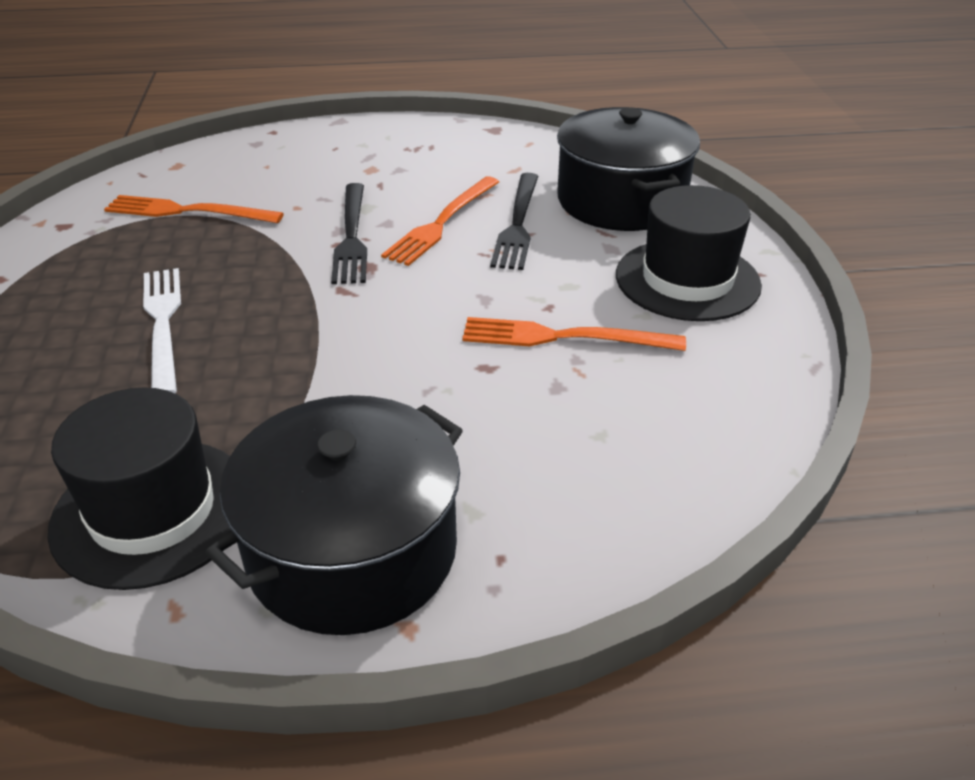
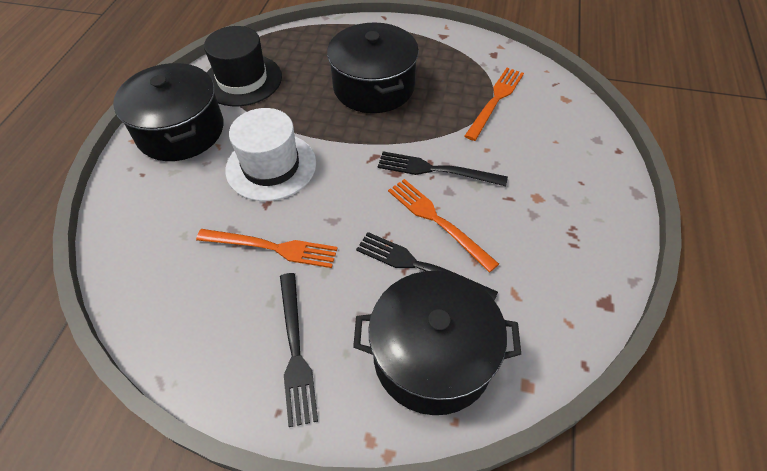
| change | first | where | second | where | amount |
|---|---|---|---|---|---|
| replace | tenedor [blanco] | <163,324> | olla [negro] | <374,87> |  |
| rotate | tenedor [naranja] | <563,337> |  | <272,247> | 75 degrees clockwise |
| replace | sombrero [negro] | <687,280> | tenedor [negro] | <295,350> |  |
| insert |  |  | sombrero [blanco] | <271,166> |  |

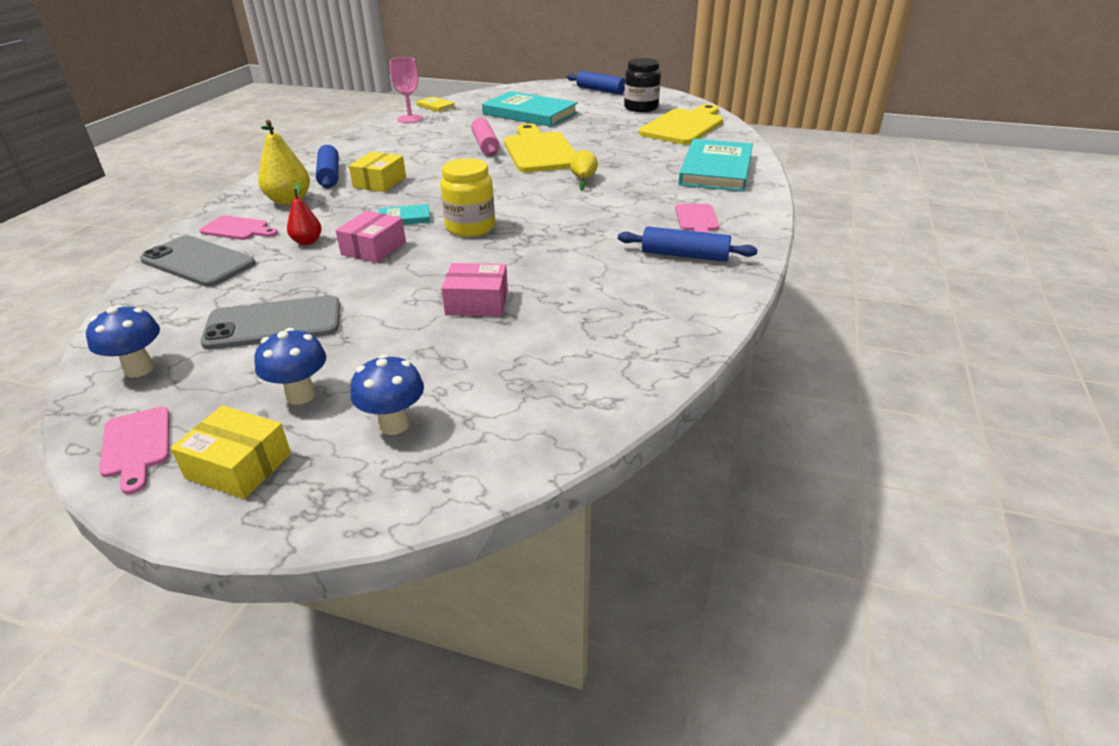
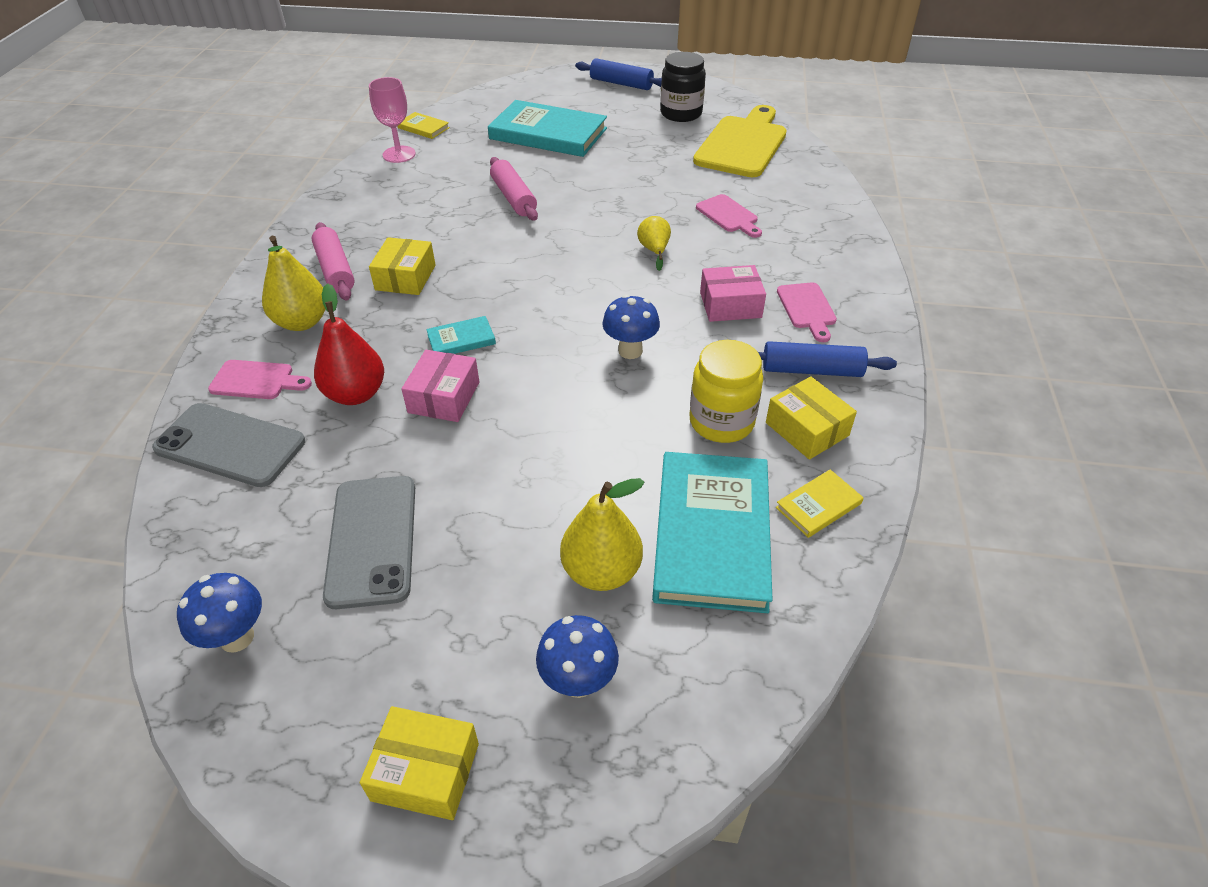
| change | first | where | second | where | amount |
|---|---|---|---|---|---|
| move | tabla de cortar [rosa] | <137,446> |  | <729,215> |  |
| rotate | móvil [gris] | <274,324> |  | <372,540> | 75 degrees counterclockwise |
| move | seta [azul] | <301,395> |  | <630,351> |  |
| resize | pera [rojo] | <307,242> |  | <356,394> | x1.64 |
| recolor | rodillo [azul] | <329,175> | rodillo [rosa] | <335,270> |  |
| move | tarro [amarillo] | <470,227> |  | <721,422> |  |
| move | caja [rosa] | <477,302> |  | <730,305> |  |
| delete | tabla de cortar [amarillo] | <539,151> |  |  |  |
| move | libro [turquesa] | <715,169> |  | <711,534> |  |
| insert |  |  | pera [amarillo] | <601,571> |  |
| insert |  |  | caja [amarillo] | <807,429> |  |
| insert |  |  | libro [amarillo] | <818,505> |  |

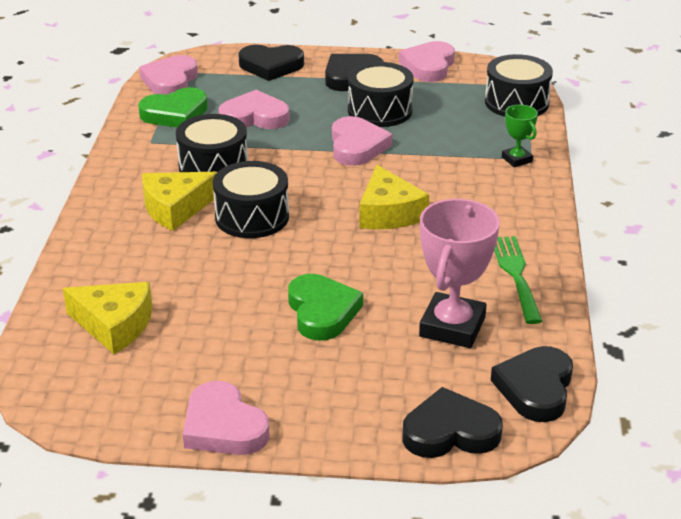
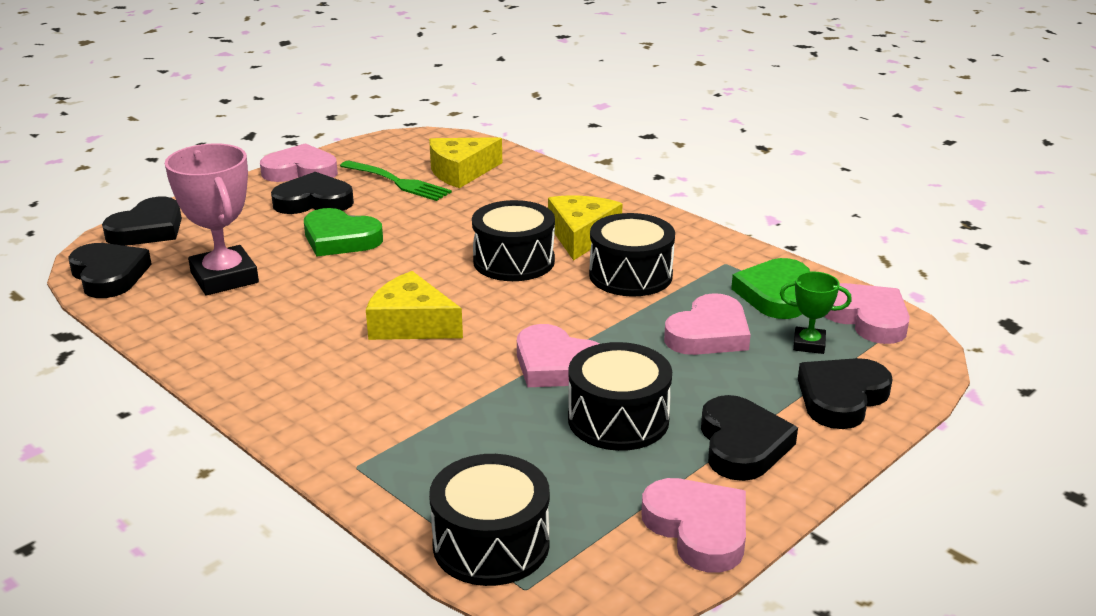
| change | first | where | second | where | amount |
|---|---|---|---|---|---|
| move | tenedor [verde] | <515,275> |  | <398,182> |  |
| move | trofeo [verde] | <517,159> |  | <809,344> |  |
| insert |  |  | corazón [negro] | <313,201> |  |

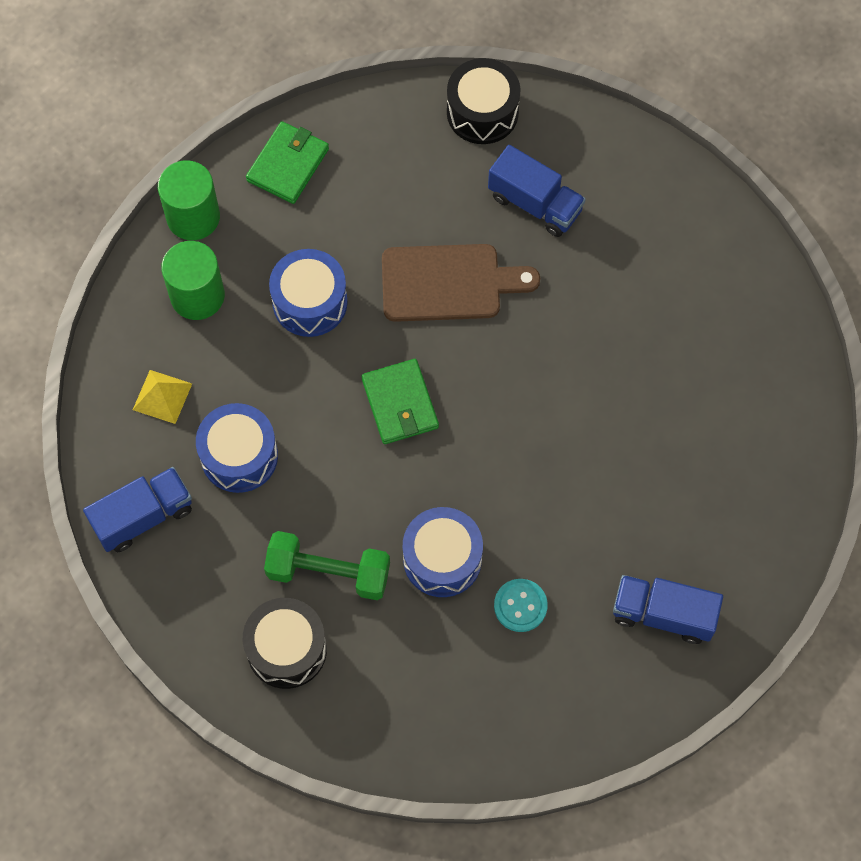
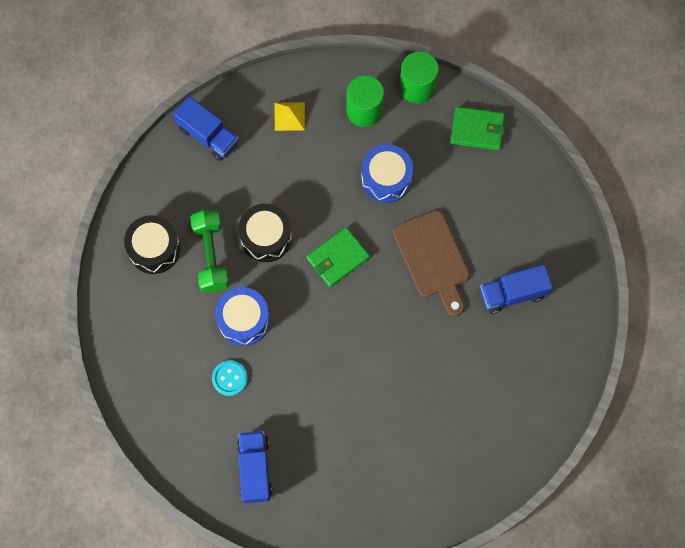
| change | first | where | second | where | amount |
|---|---|---|---|---|---|
| delete | tambor [azul] | <239,456> |  |  |  |
| move | tambor [negro] | <482,112> |  | <266,237> |  |
| rotate | camión [azul] | <535,203> |  | <513,293> | 60 degrees clockwise |

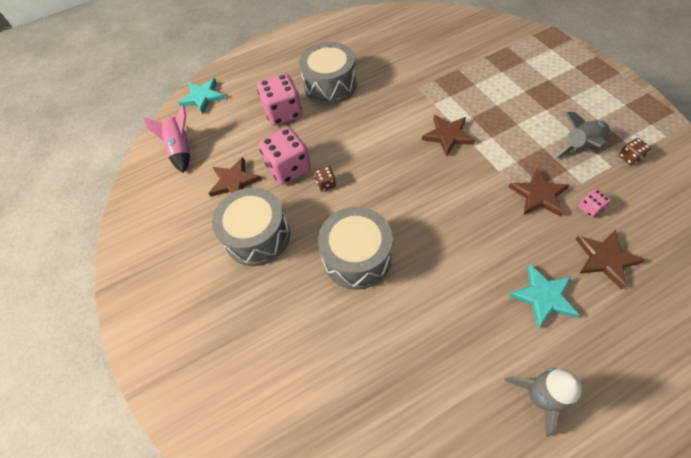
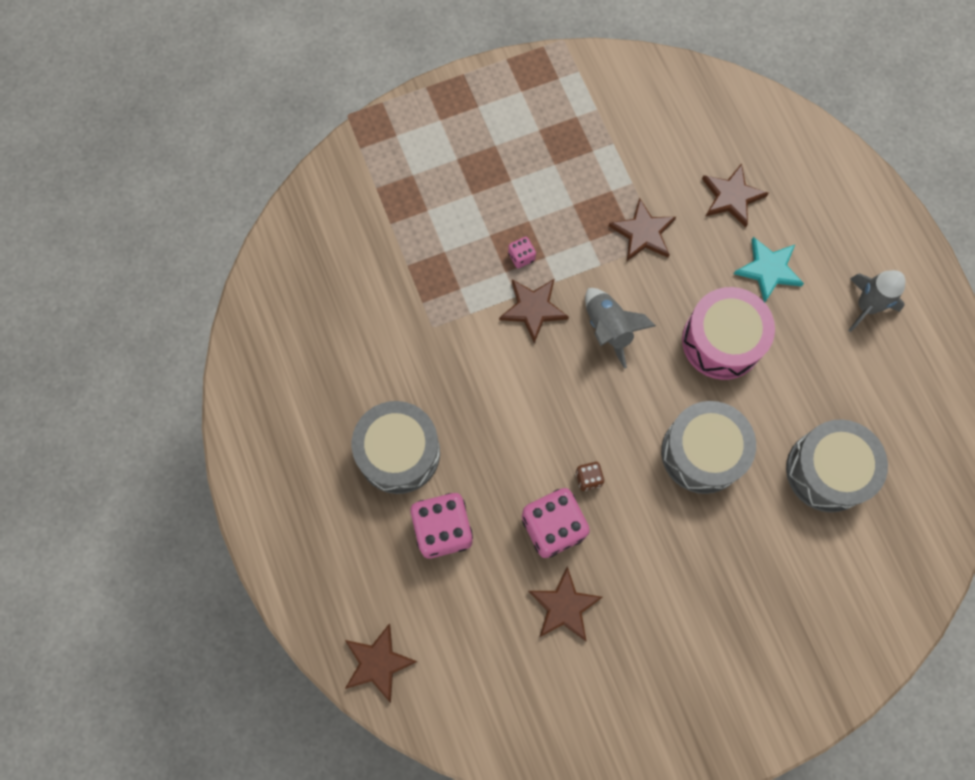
| change | first | where | second | where | amount |
|---|---|---|---|---|---|
| delete | cohete [rosa] | <181,150> |  |  |  |
| recolor | estrella [turquesa] | <203,97> | estrella [marrón] | <378,663> |  |
| move | tambor [gris] | <257,236> |  | <827,471> |  |
| move | cohete [gris] | <580,147> |  | <608,328> |  |
| move | dado [rosa] | <589,208> |  | <521,257> |  |
| delete | dado [marrón] | <629,157> |  |  |  |
| insert |  |  | tambor [rosa] | <722,341> |  |

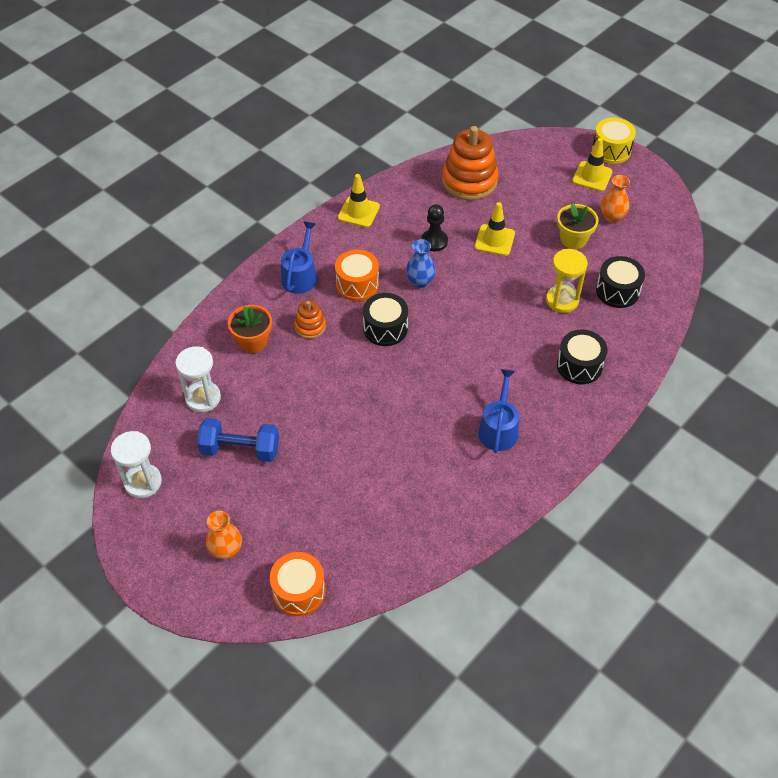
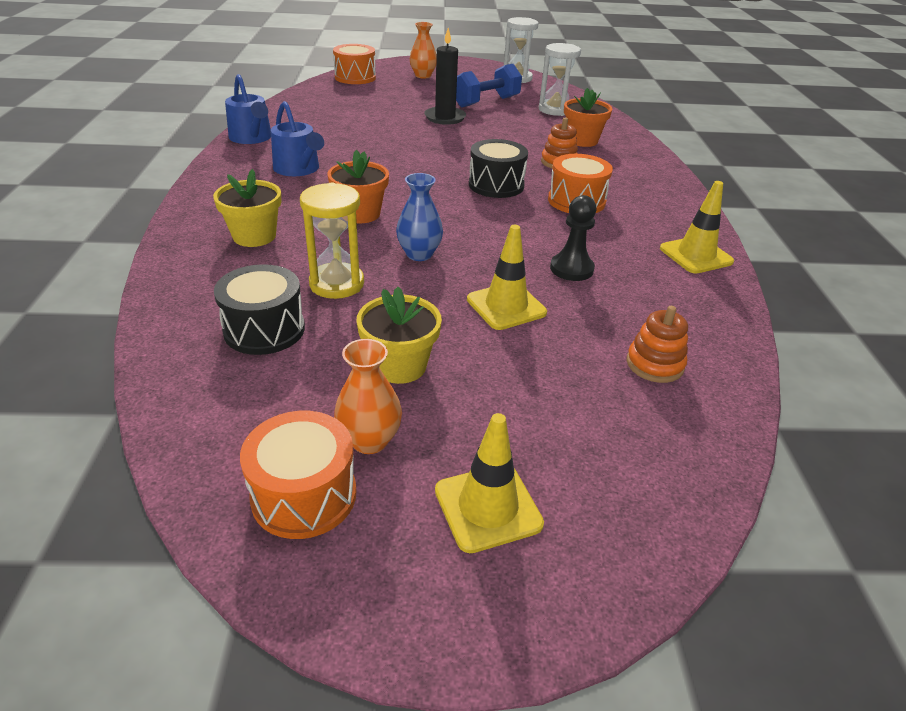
| change | first | where | second | where | amount |
|---|---|---|---|---|---|
| move | regadera [azul] | <300,276> |  | <252,138> |  |
| move | florero [azul] | <420,281> |  | <419,254> |  |
| resize | juguete apilable [naranja] | <469,181> |  | <654,364> | x0.50 |
| replace | tambor [negro] | <579,366> | maceta [amarillo] | <254,236> |  |
| delete | tambor [amarillo] | <611,150> |  |  |  |
| insert |  |  | tambor [naranja] | <304,495> |  |
| insert |  |  | maceta [naranja] | <360,214> |  |
| insert |  |  | vela [negro] | <445,118> |  |

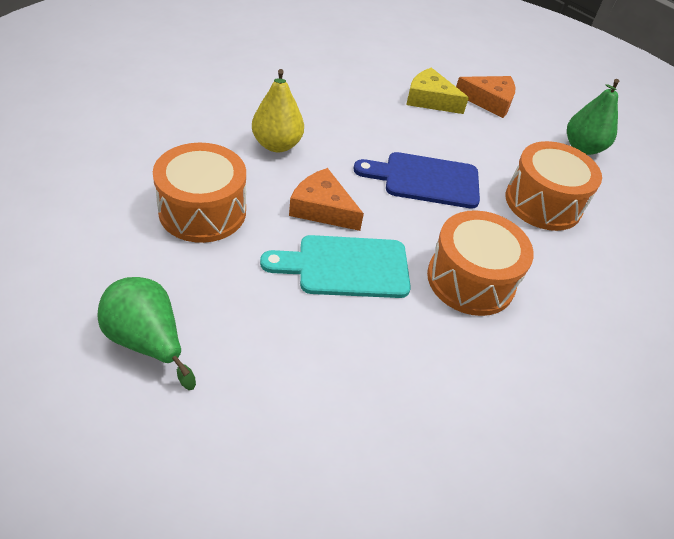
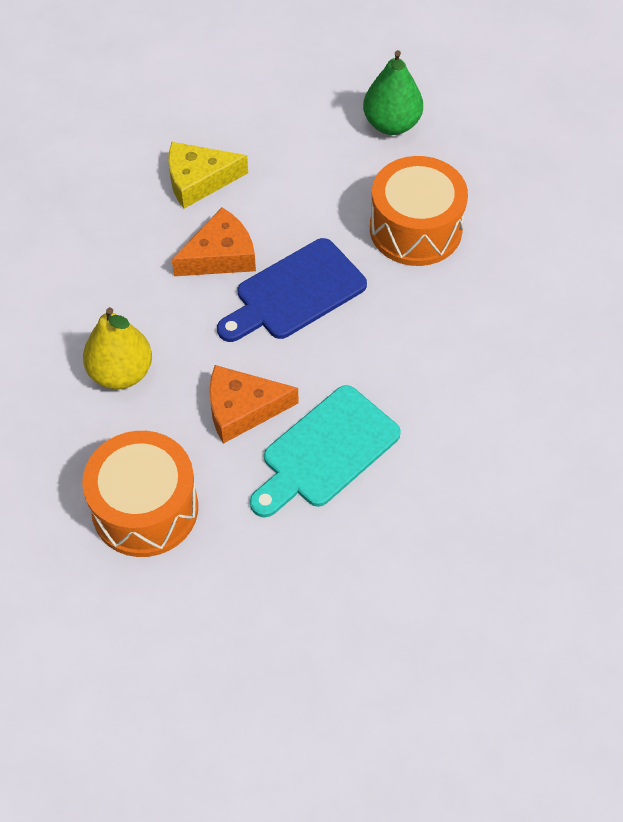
| change | first | where | second | where | amount |
|---|---|---|---|---|---|
| delete | pera [verde] | <147,341> |  |  |  |
| delete | tambor [naranja] | <470,280> |  |  |  |
| move | queso [naranja] | <489,101> |  | <220,255> |  |

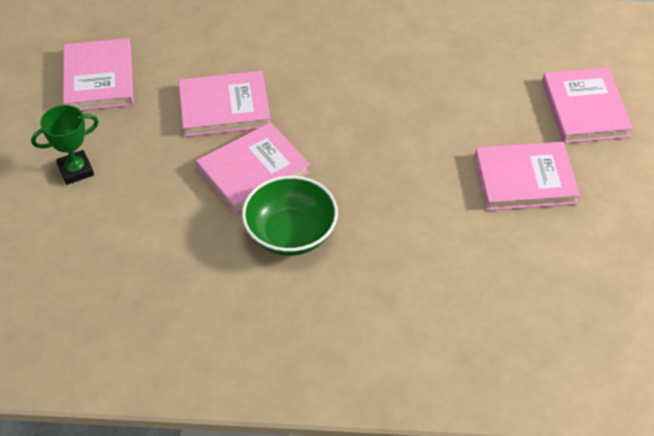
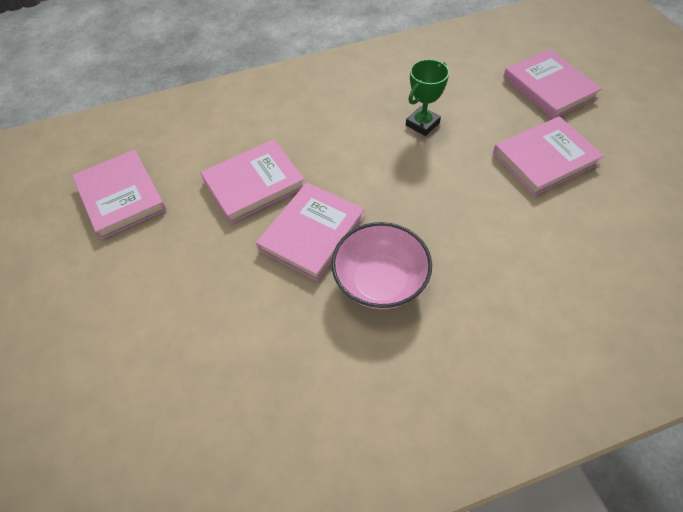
| change | first | where | second | where | amount |
|---|---|---|---|---|---|
| move | trofeo [verde] | <76,170> |  | <422,124> |  |
| recolor | cuenco [verde] | <290,234> | cuenco [rosa] | <380,281> |  |

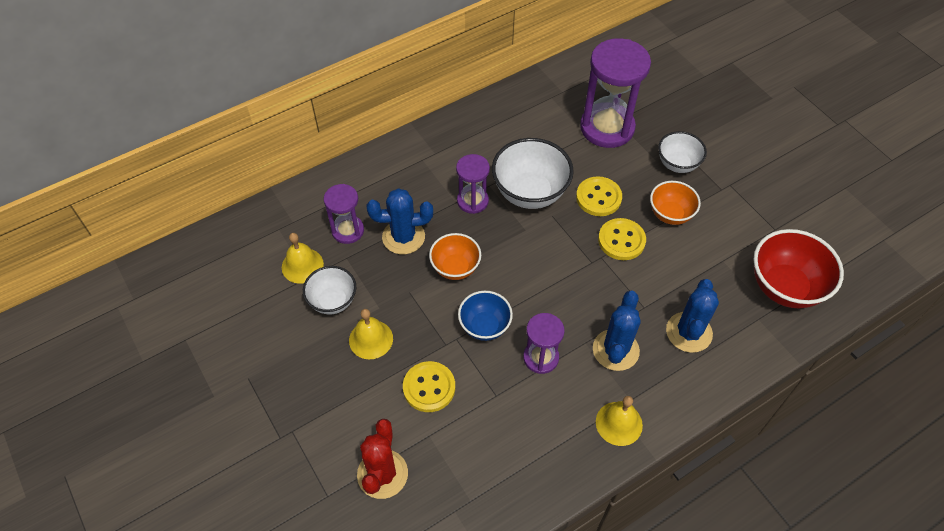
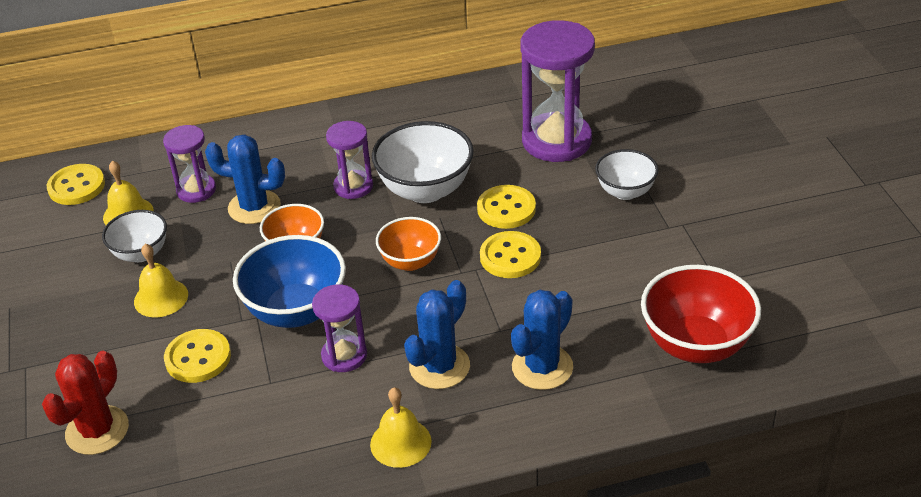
| change | first | where | second | where | amount |
|---|---|---|---|---|---|
| resize | cuenco [azul] | <484,326> |  | <296,311> | x1.64 |
| move | cuenco [naranja] | <670,214> |  | <410,261> |  |
| insert |  |  | botón [amarillo] | <76,186> |  |

